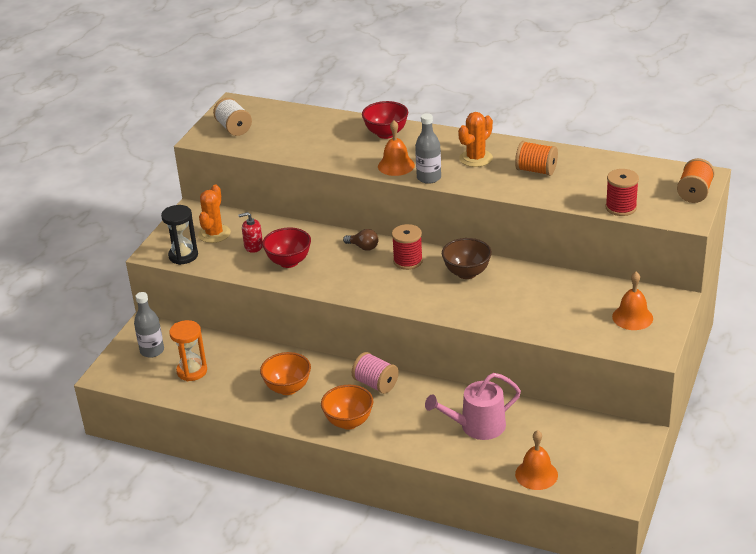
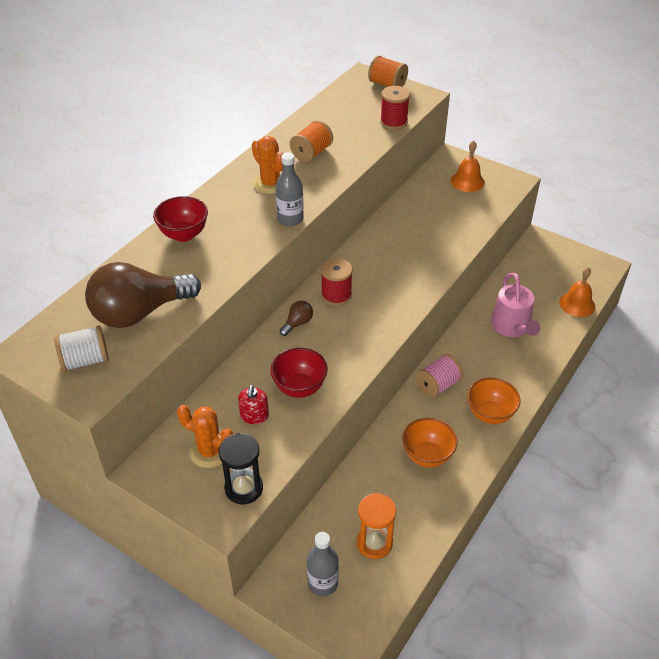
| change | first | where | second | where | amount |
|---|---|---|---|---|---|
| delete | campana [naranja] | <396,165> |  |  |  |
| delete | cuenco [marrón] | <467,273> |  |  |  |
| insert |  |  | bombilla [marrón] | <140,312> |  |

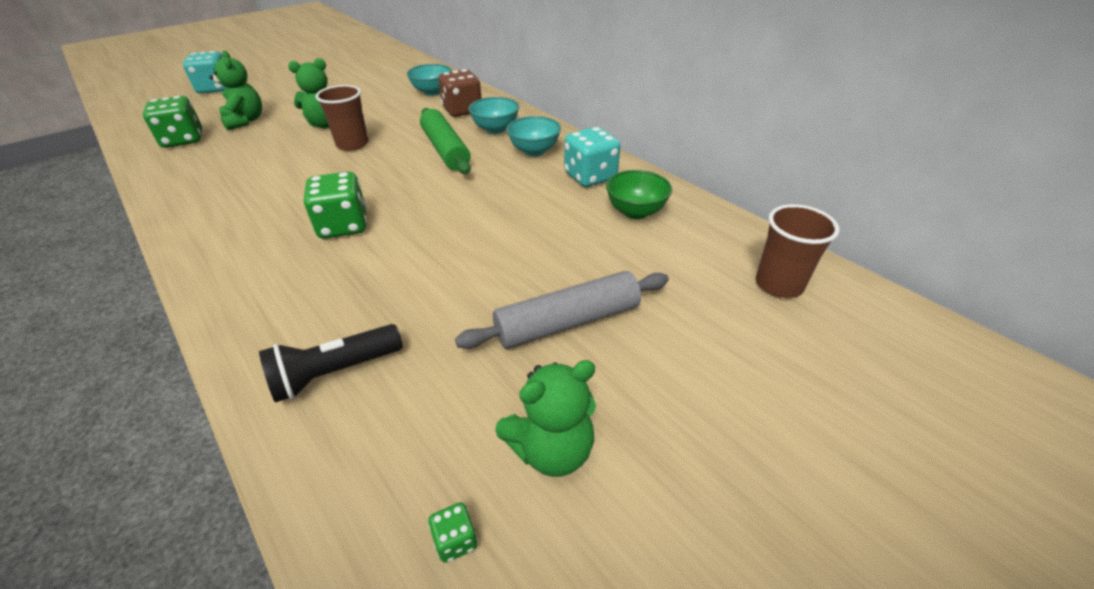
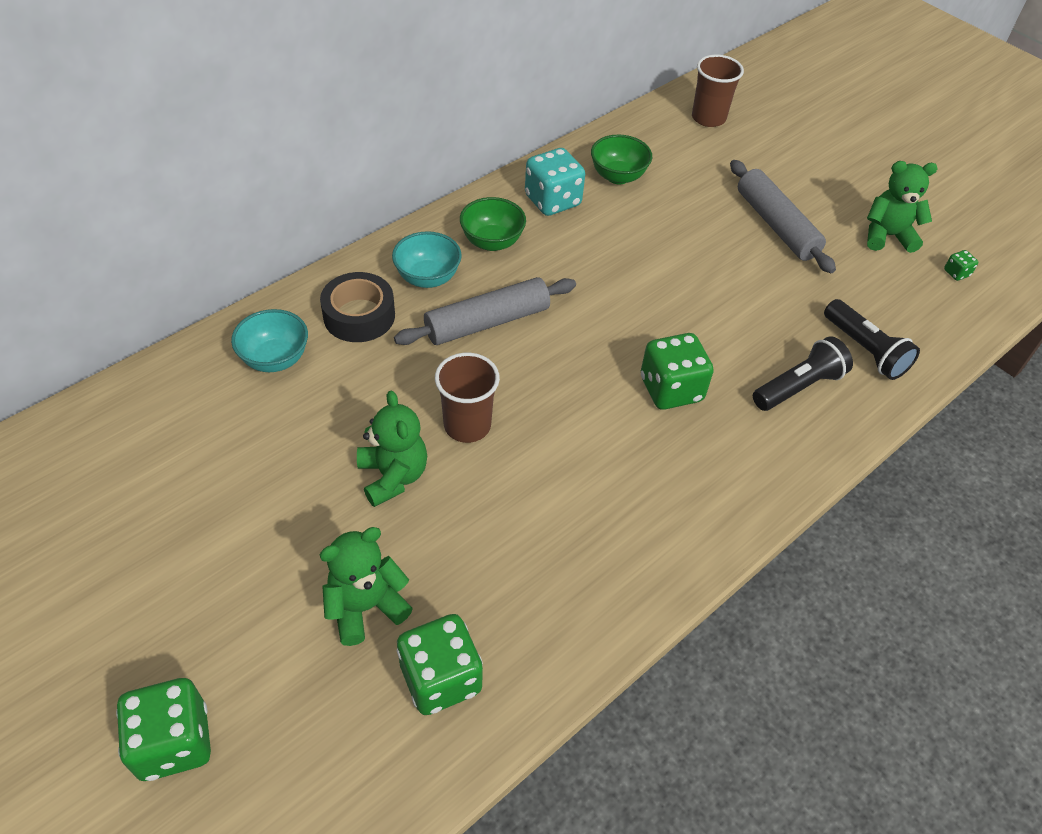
| change | first | where | second | where | amount |
|---|---|---|---|---|---|
| recolor | dado [turquesa] | <215,89> | dado [verde] | <174,742> |  |
| recolor | rodillo [verde] | <445,150> | rodillo [gris] | <487,322> |  |
| replace | dado [marrón] | <462,110> | cinta adhesiva [negro] | <359,316> |  |
| rotate | osito [verde] | <551,449> |  | <887,236> | 60 degrees counterclockwise |
| recolor | cuenco [turquesa] | <534,151> | cuenco [verde] | <492,242> |  |
| insert |  |  | lámpara de mano [negro] | <799,386> |  |

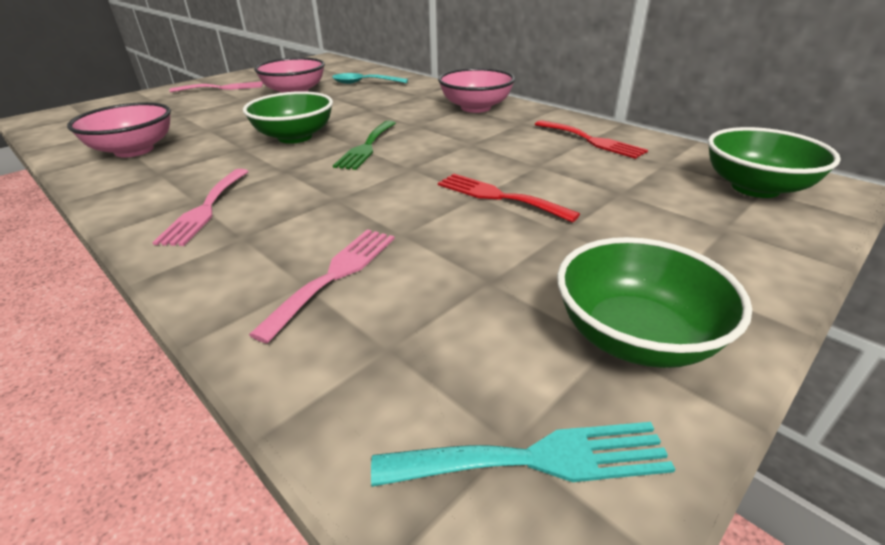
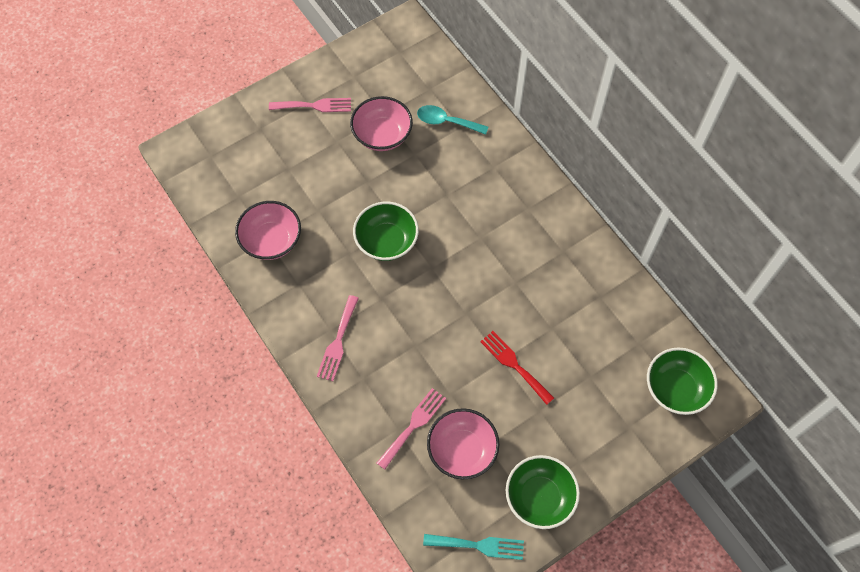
| change | first | where | second | where | amount |
|---|---|---|---|---|---|
| delete | tenedor [verde] | <367,147> |  |  |  |
| move | cuenco [rosa] | <475,108> |  | <462,450> |  |
| delete | tenedor [rojo] | <591,140> |  |  |  |

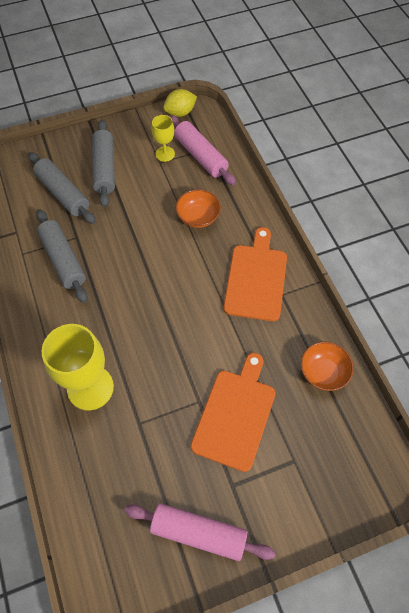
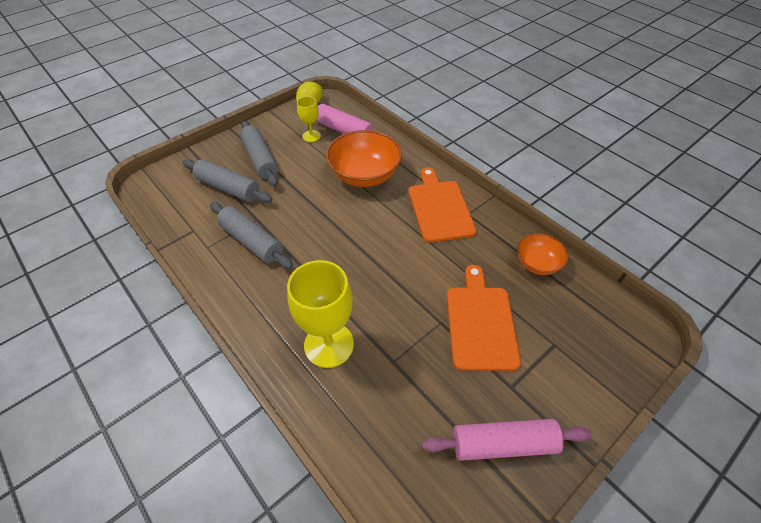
| change | first | where | second | where | amount |
|---|---|---|---|---|---|
| resize | cuenco [naranja] | <198,217> |  | <364,175> | x1.75 |

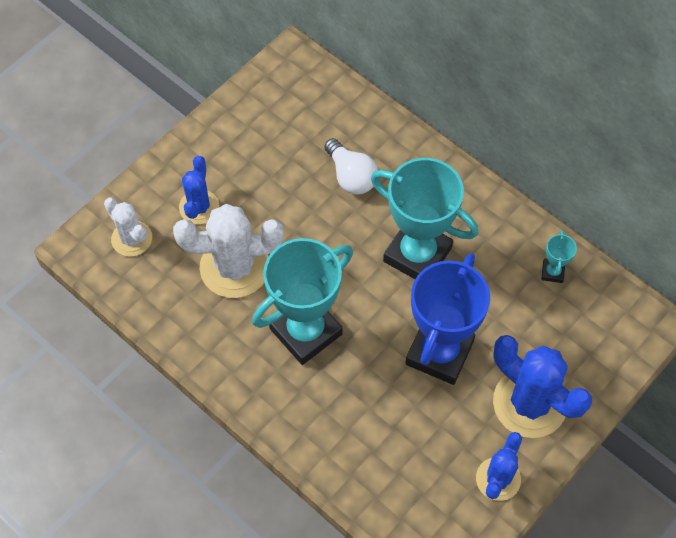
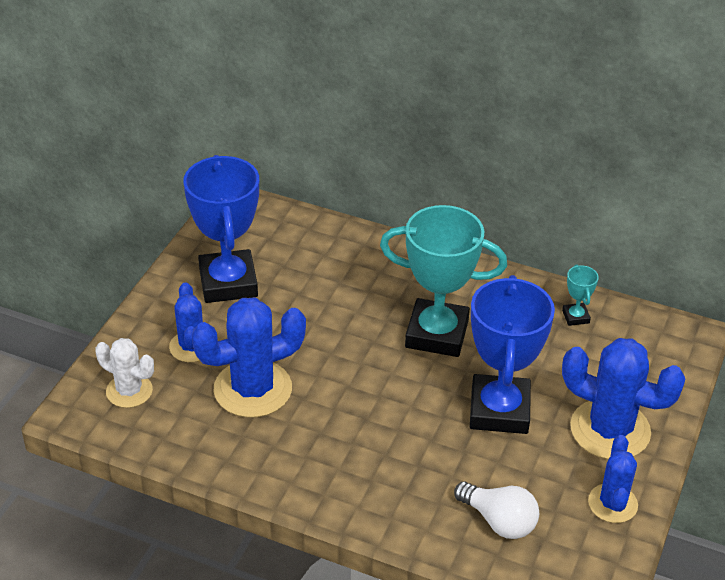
| change | first | where | second | where | amount |
|---|---|---|---|---|---|
| recolor | cactus [blanco] | <235,267> | cactus [azul] | <253,389> |  |
| delete | trofeo [turquesa] | <306,331> |  |  |  |
| move | bombilla [blanco] | <351,176> |  | <499,521> |  |
| insert |  |  | trofeo [azul] | <228,282> |  |

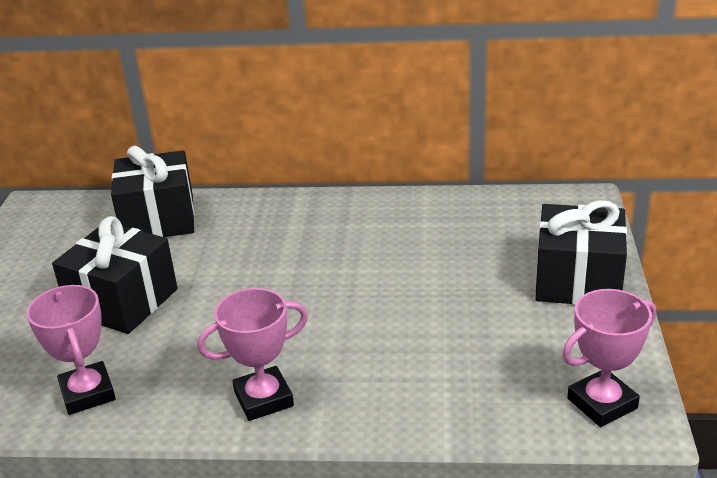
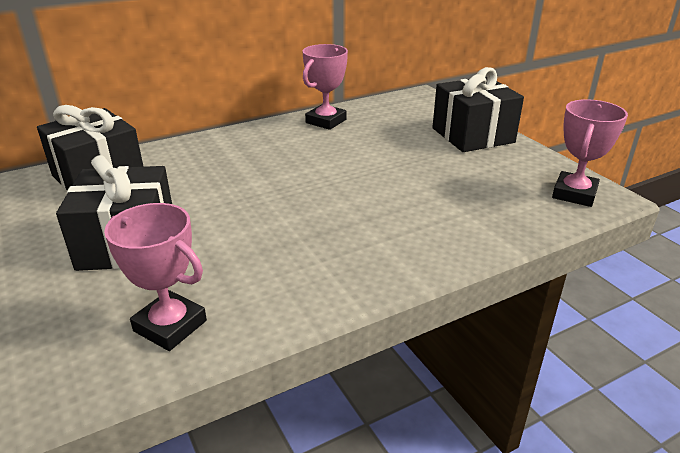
| change | first | where | second | where | amount |
|---|---|---|---|---|---|
| move | trofeo [rosa] | <263,399> |  | <326,121> |  |

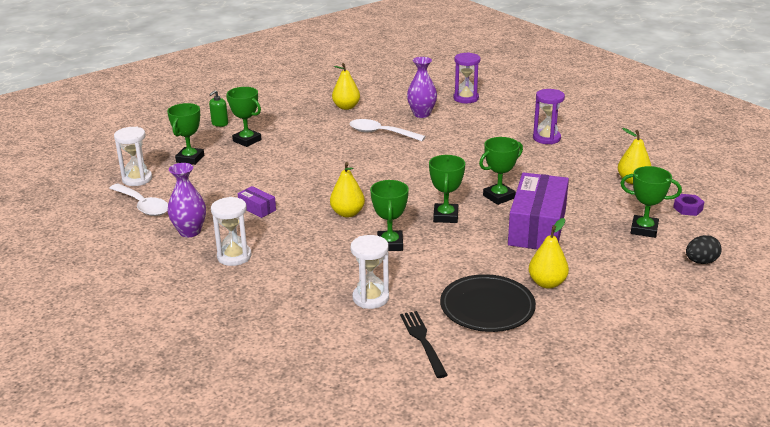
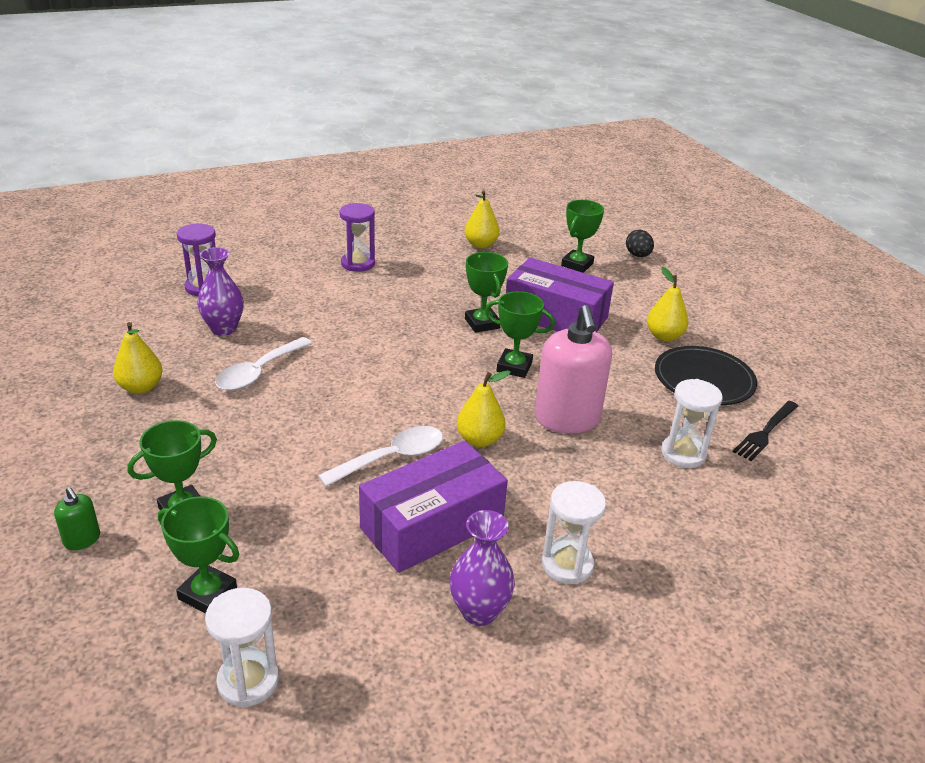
| change | first | where | second | where | amount |
|---|---|---|---|---|---|
| move | cuchara [blanco] | <143,206> |  | <392,458> |  |
| resize | caja [morado] | <257,208> |  | <432,525> | x2.32 |
| replace | trofeo [verde] | <390,244> | dispensador de jabón [rosa] | <567,419> |  |
| rotate | tenedor [negro] | <423,341> |  | <765,432> | 45 degrees counterclockwise |
| delete | tuerca [morado] | <688,208> |  |  |  |

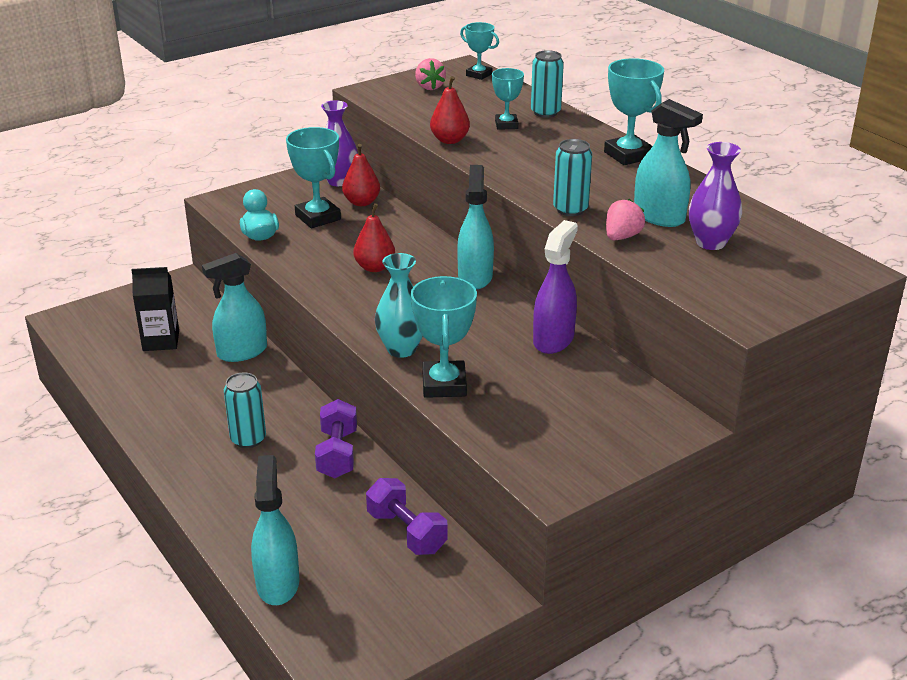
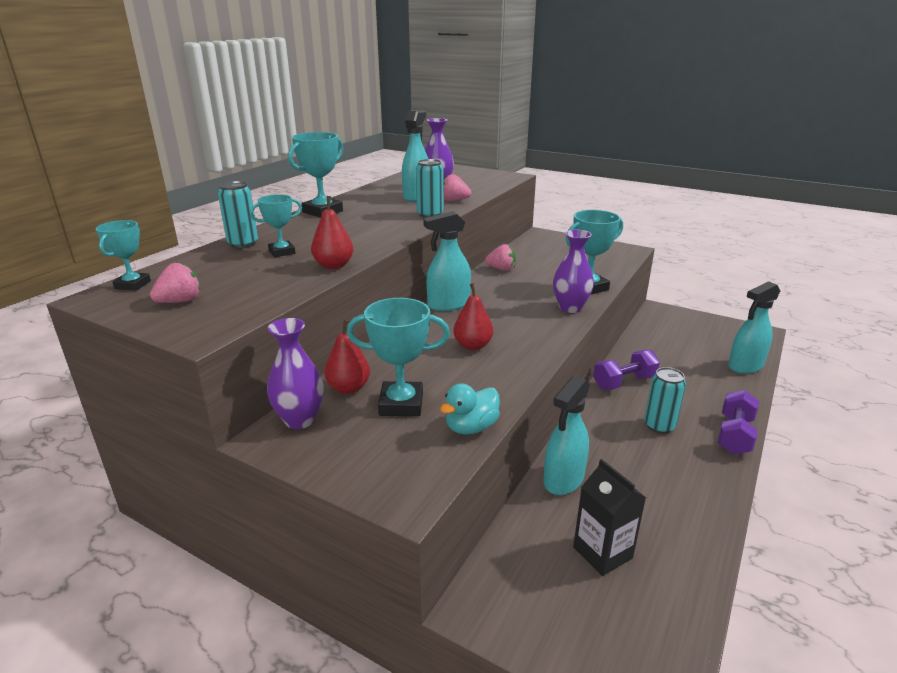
| change | first | where | second | where | amount |
|---|---|---|---|---|---|
| rotate | pulverizador [turquesa] | <242,352> |  | <563,480> | 90 degrees clockwise |
| rotate | trofeo [turquesa] | <318,217> |  | <401,404> | 60 degrees clockwise |
| move | mancuerna [morado] | <406,532> |  | <734,435> |  |
| recolor | florero [turquesa] | <401,349> | florero [morado] | <570,308> |  |
| replace | pulverizador [morado] | <553,340> | fresa [rosa] | <501,269> |  |

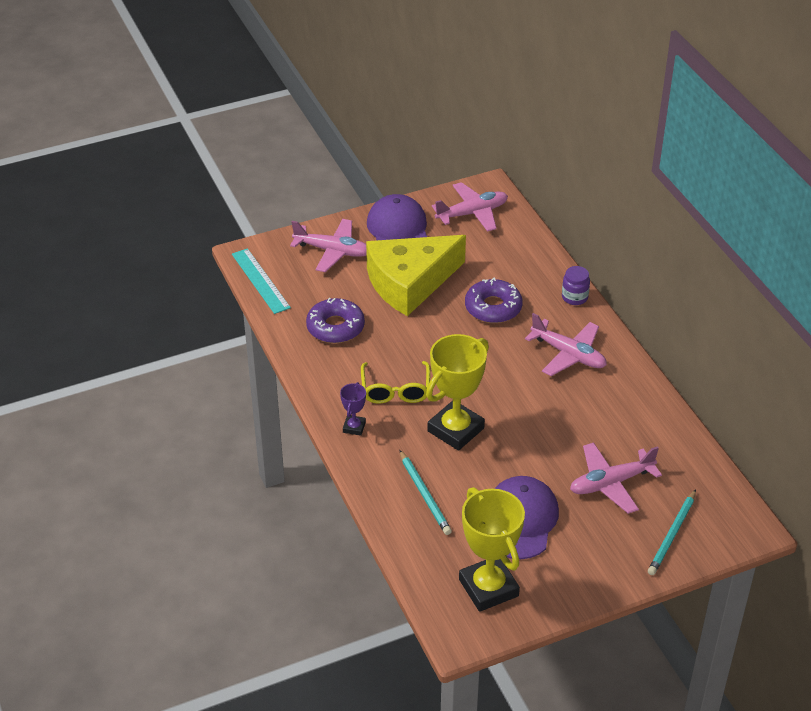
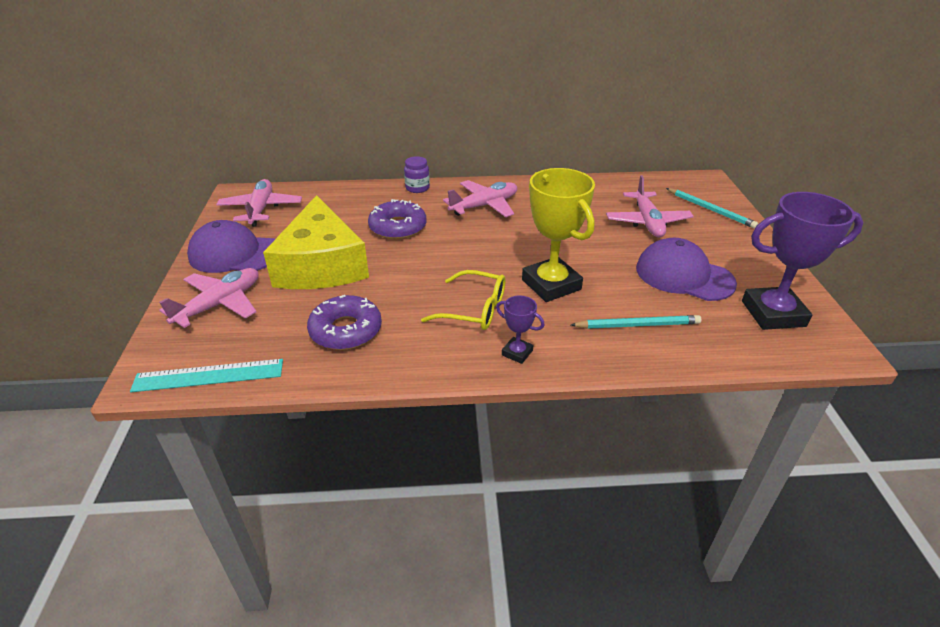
| change | first | where | second | where | amount |
|---|---|---|---|---|---|
| recolor | trofeo [amarillo] | <488,588> | trofeo [morado] | <773,314> |  |

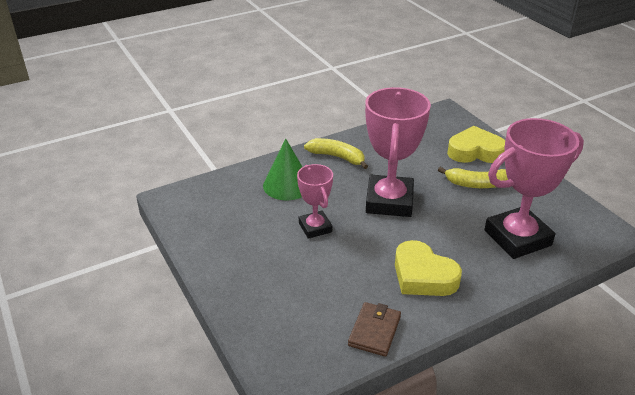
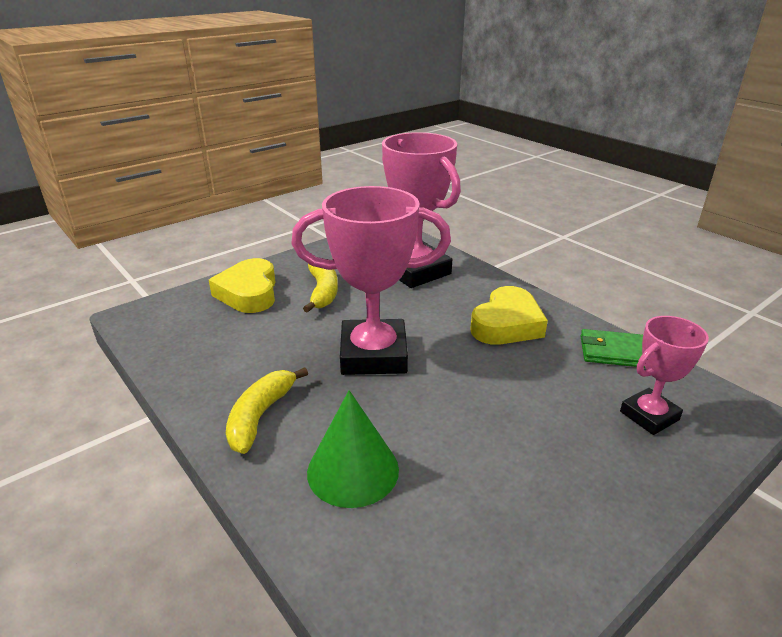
| change | first | where | second | where | amount |
|---|---|---|---|---|---|
| move | trofeo [rosa] | <315,227> |  | <649,416> |  |
| recolor | cartera [marrón] | <374,331> | cartera [verde] | <613,352> |  |

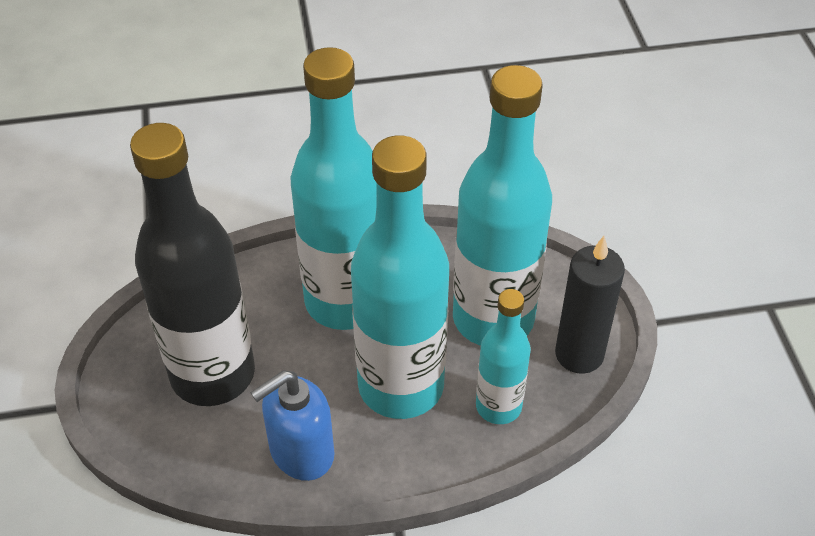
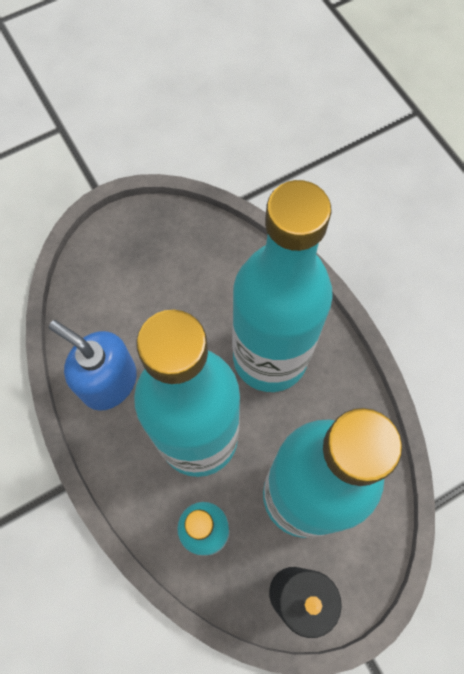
| change | first | where | second | where | amount |
|---|---|---|---|---|---|
| delete | botella [negro] | <213,374> |  |  |  |

